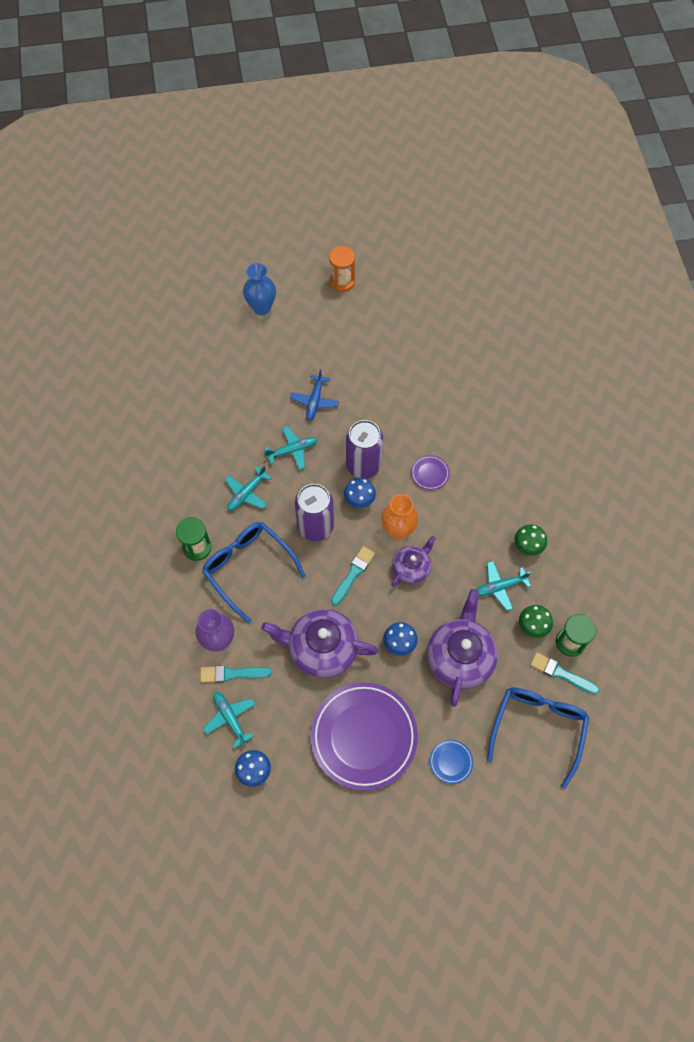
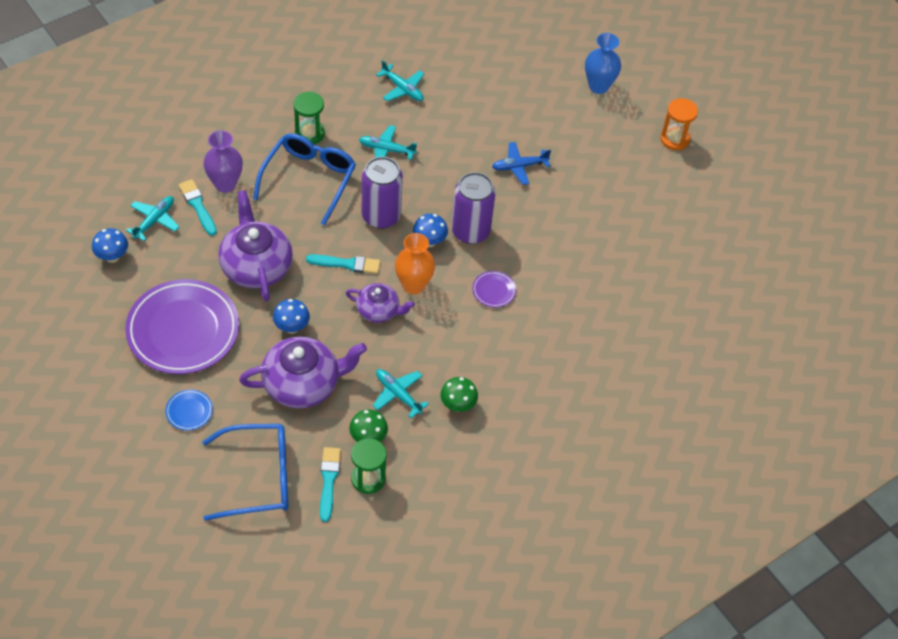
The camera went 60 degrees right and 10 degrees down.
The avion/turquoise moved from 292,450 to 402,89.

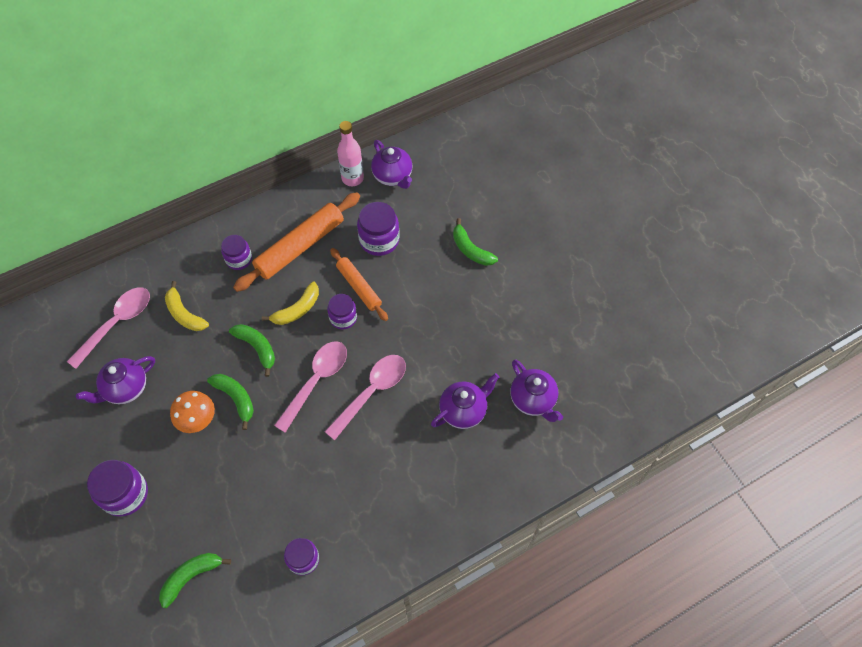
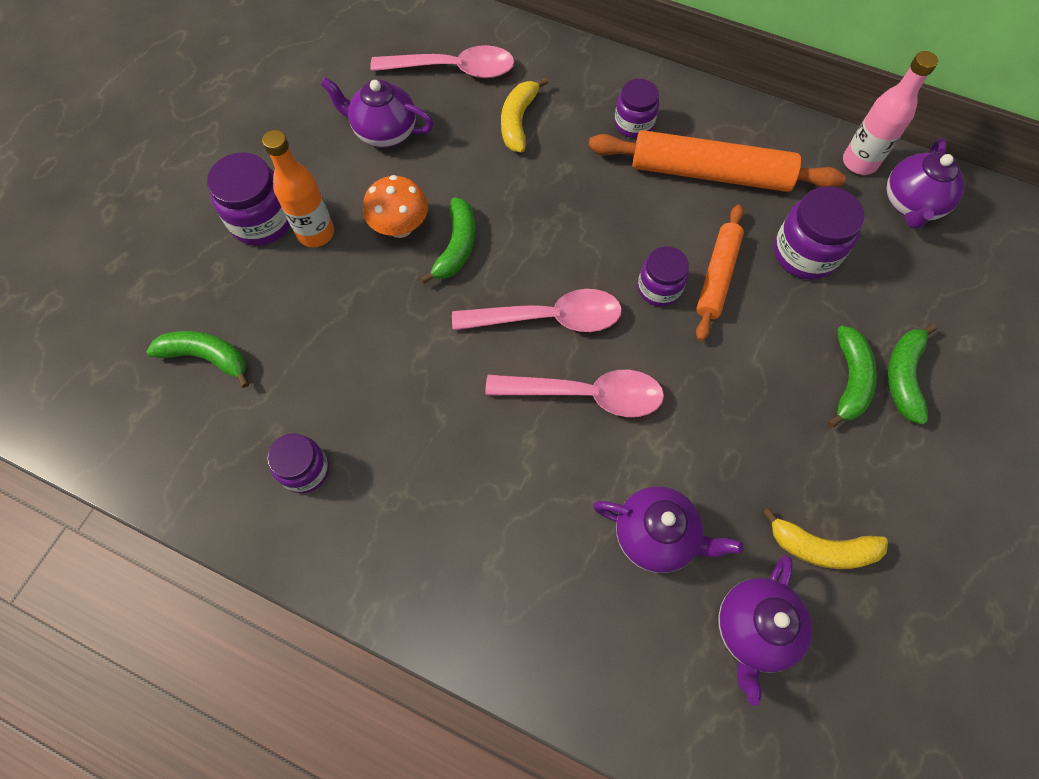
The camera went 55 degrees right and 5 degrees up.
The bouteille/orange at 316,233 appeared.
The banane/vert moved from 257,348 to 849,380.
The banane/jaune moved from 297,309 to 821,547.

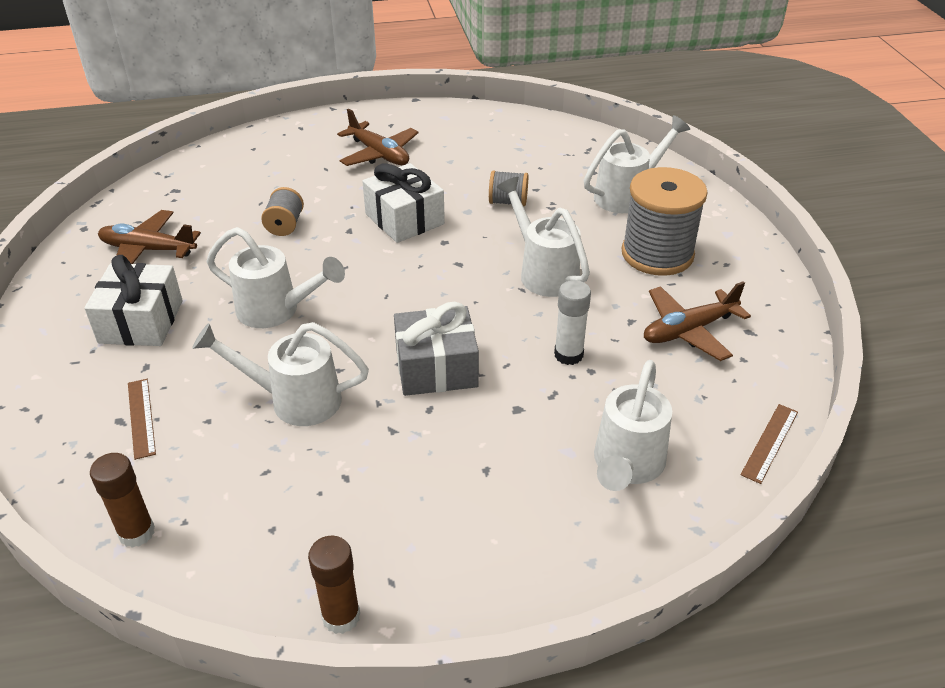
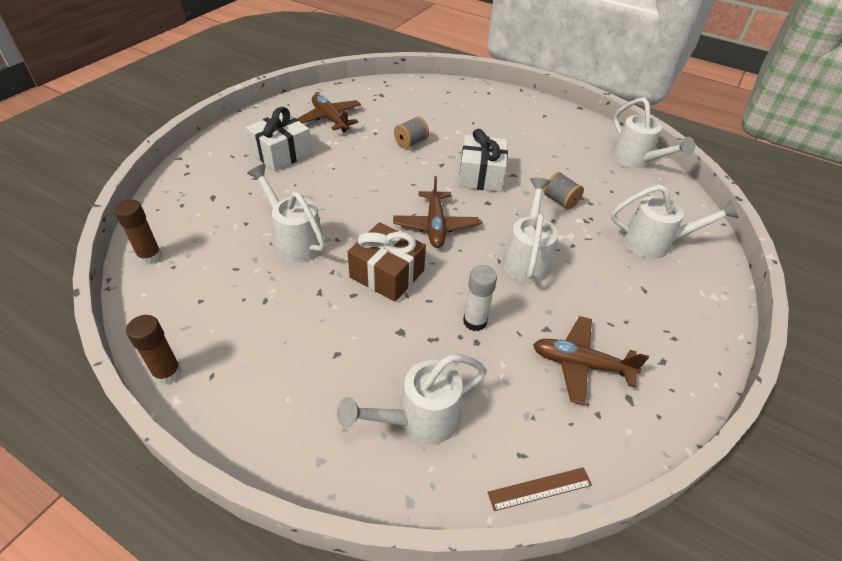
The camera went 40 degrees right and 5 degrees up.
The règle/marron at 141,417 disappeared.
The bobine/gris at 657,254 disappeared.
The arrosoir/blanc moved from 277,311 to 636,161.
The avion/marron moved from 379,154 to 435,226.
The cadeau/gris at 436,368 became the cadeau/marron at 387,274.

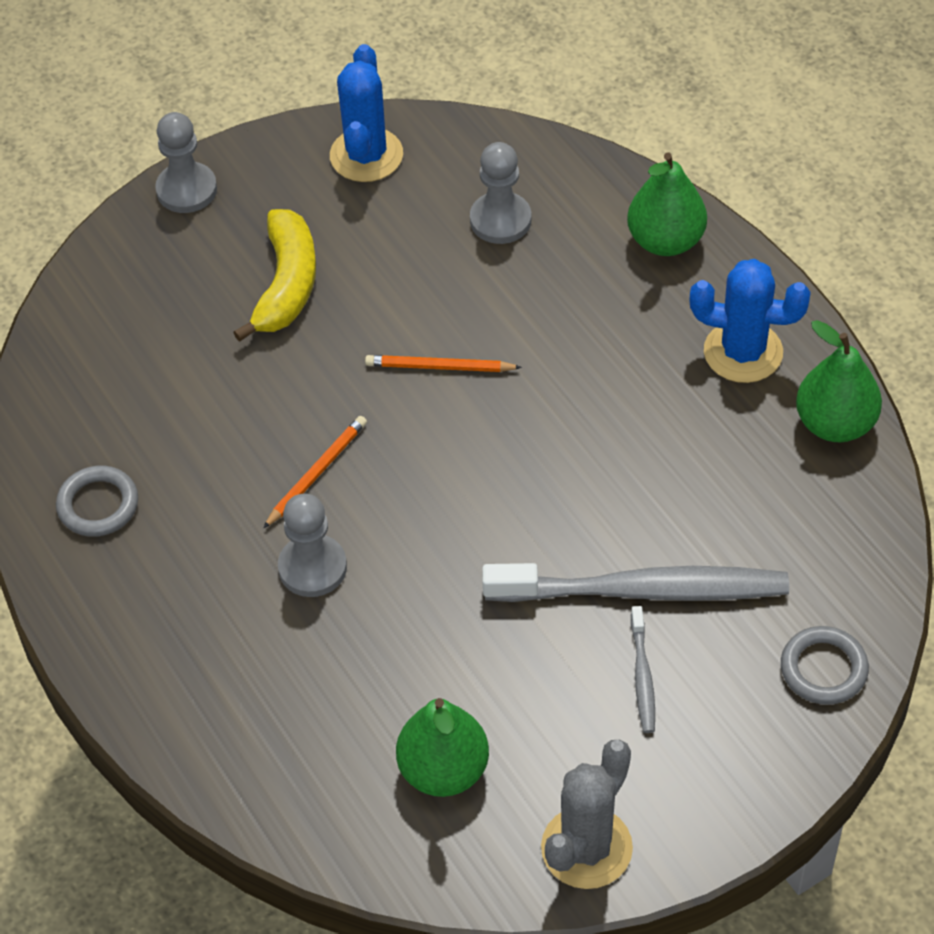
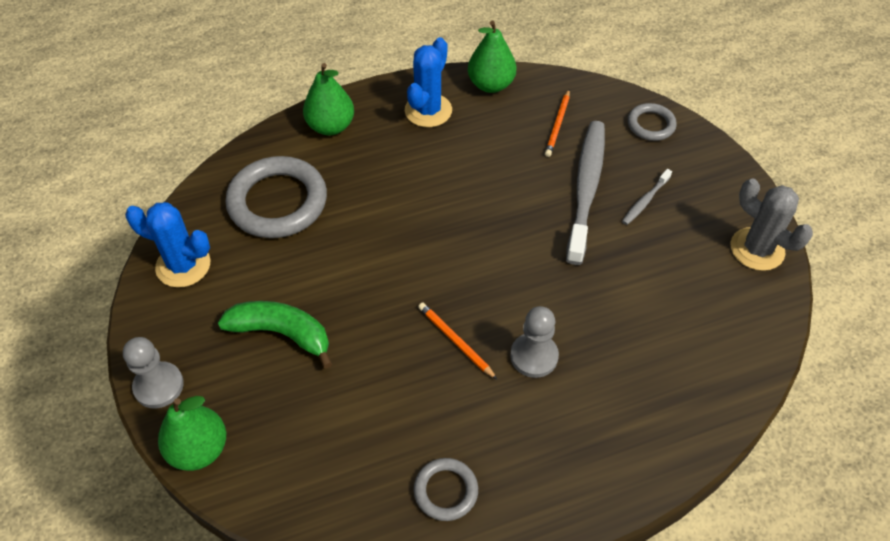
The camera went 80 degrees left and 0 degrees up.
The crayon/orange moved from 440,367 to 558,125.
The poire/vert moved from 443,770 to 199,449.
The pion/gris at 500,220 was replaced by the anneau/gris at 277,202.
The banane/jaune at 286,284 became the banane/vert at 281,333.
The brosse à dents/gris at 642,676 turned 120 degrees clockwise.

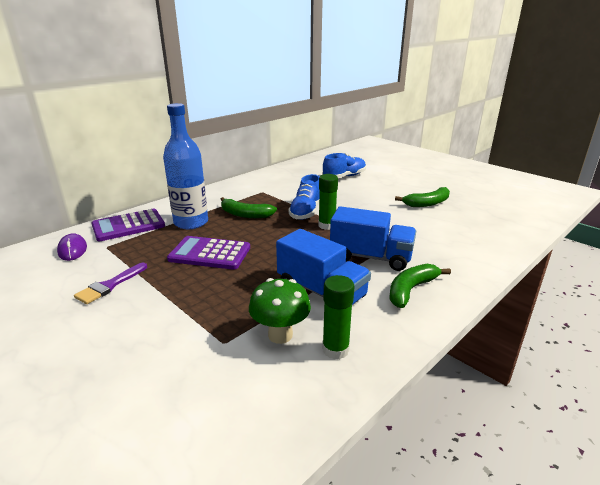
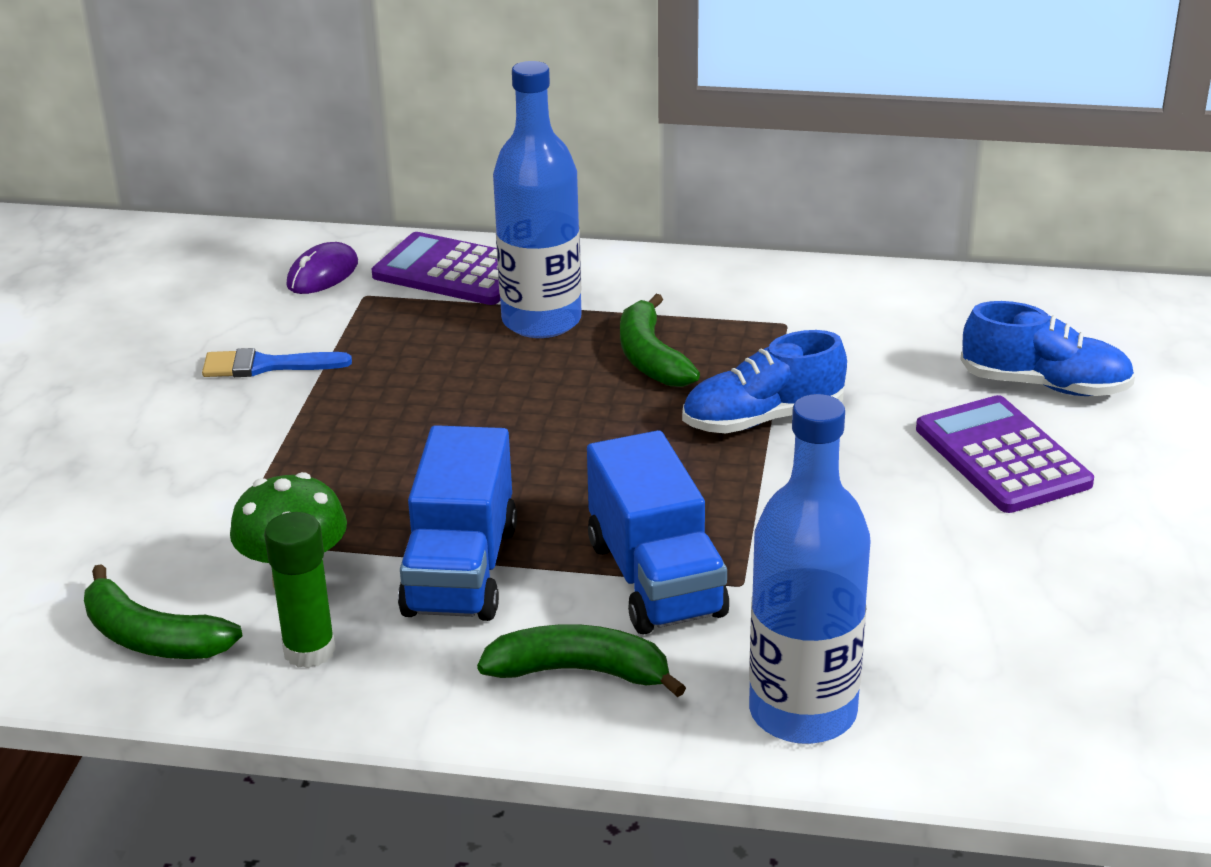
The camera went 55 degrees right and 5 degrees up.
The bâton de colle/vert at 327,225 disappeared.
The bouteille/bleu at 802,712 appeared.
The calculatrice/violet moved from 210,254 to 1002,456.
The banane/vert moved from 427,203 to 152,638.
The pinceau/violet at 109,285 became the pinceau/bleu at 266,366.

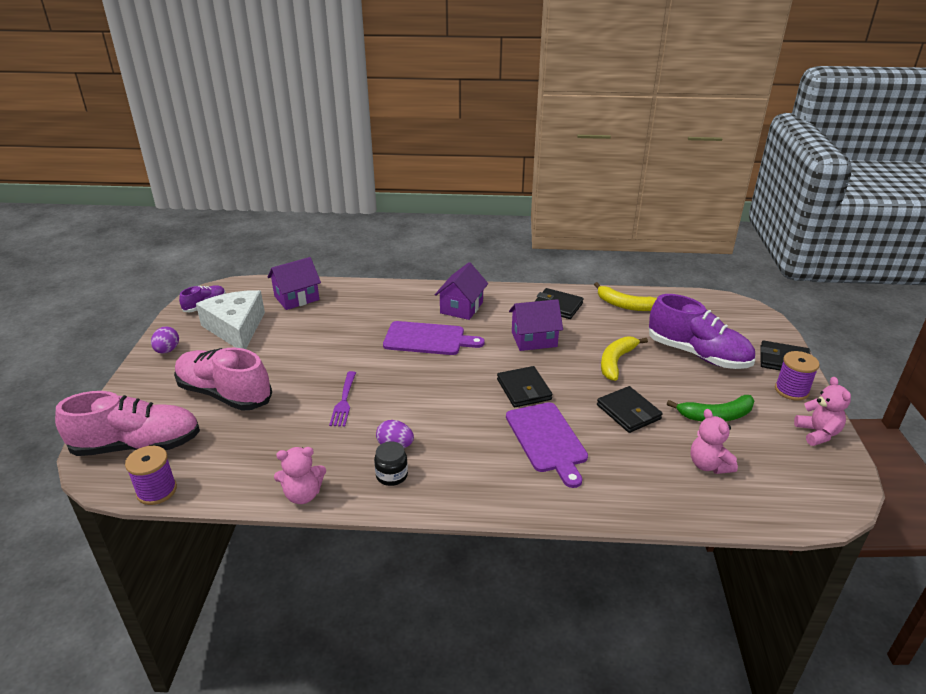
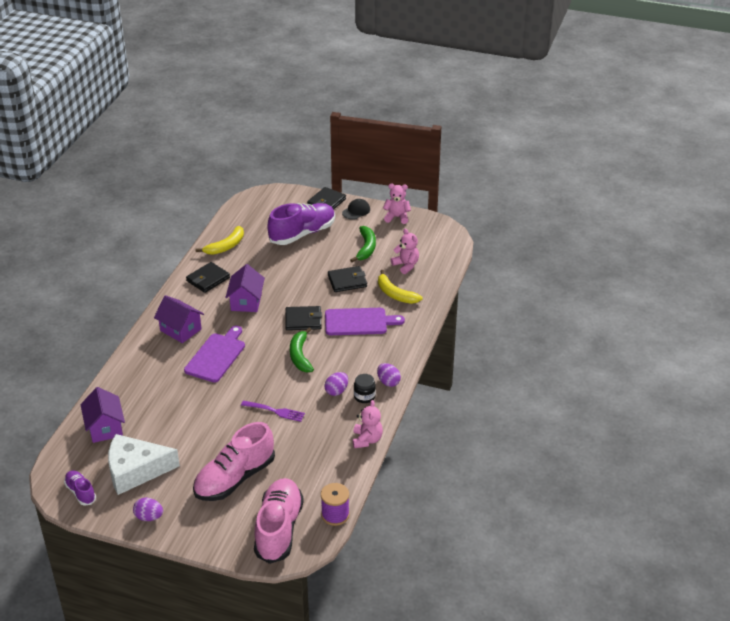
The camera went 75 degrees left and 5 degrees up.
The banane/vert at 300,355 appeared.
The œuf/violet at 388,382 appeared.
The banane/jaune moved from 616,361 to 395,294.
The bobine/violet at 791,390 was replaced by the casquette/noir at 356,211.
The ours en peluche/rose at 708,465 turned 120 degrees counterclockwise.

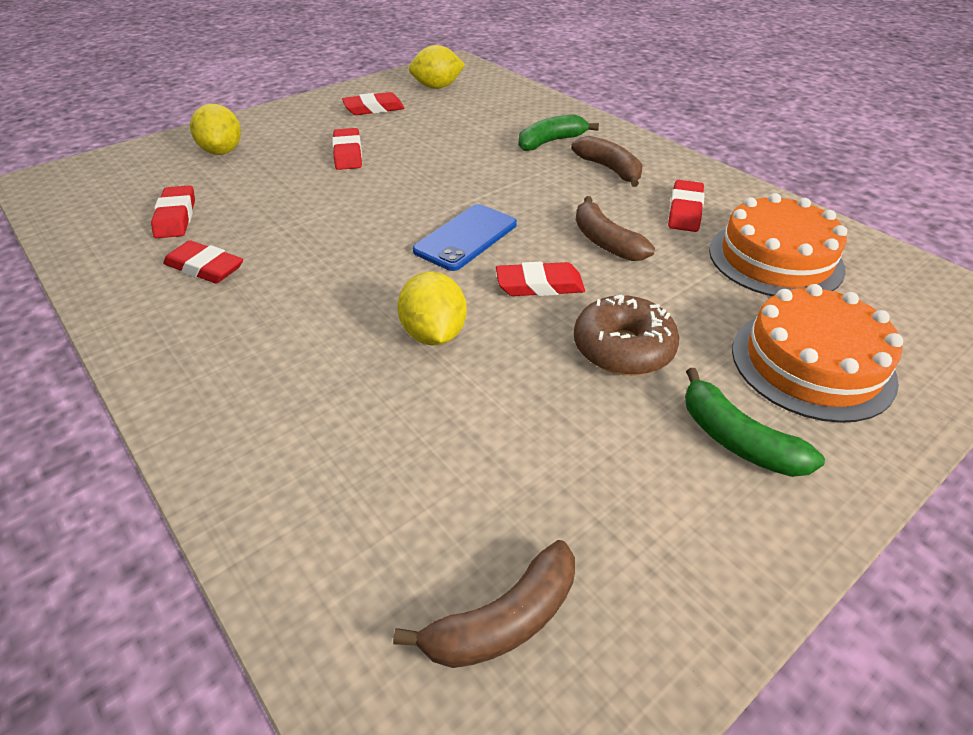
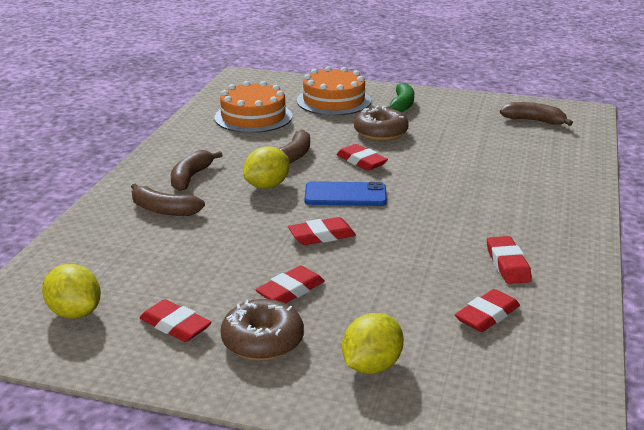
The camera went 125 degrees left and 15 degrees down.
The beignet/marron at 262,341 appeared.
The citron/jaune moved from 434,334 to 267,186.
The gomme/rouge moved from 684,211 to 322,236.
The banane/vert at 551,142 became the banane/marron at 163,210.

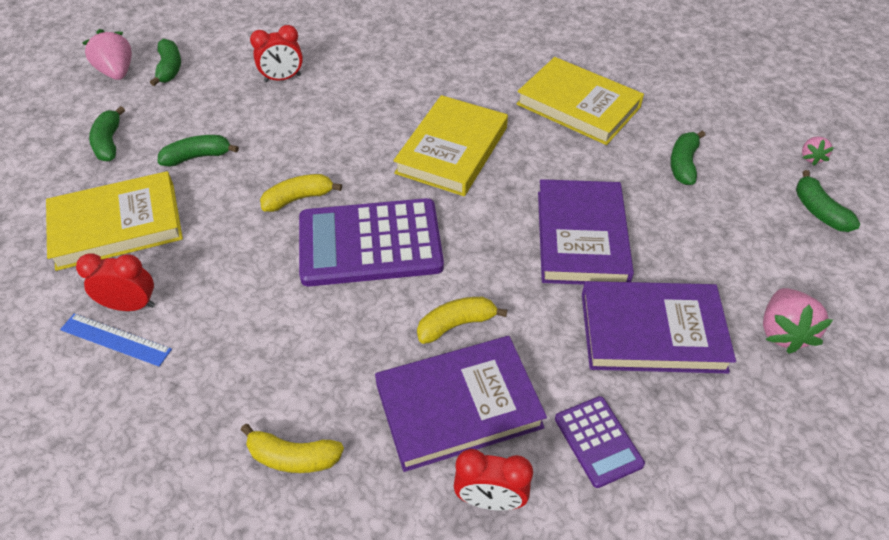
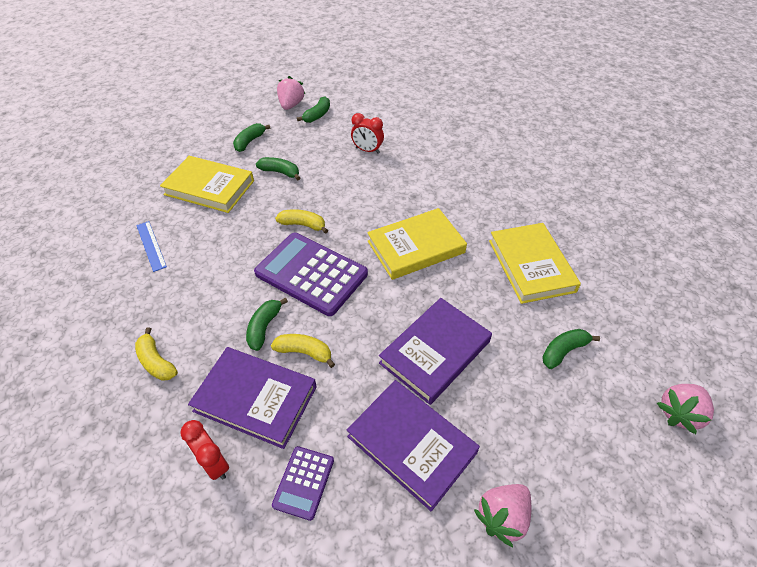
The camera went 40 degrees right and 0 degrees up.
The réveil/rouge at 131,305 disappeared.
The banane/vert moved from 819,211 to 264,327.
The fraise/rose at 811,157 changed to 1.77 times the size.

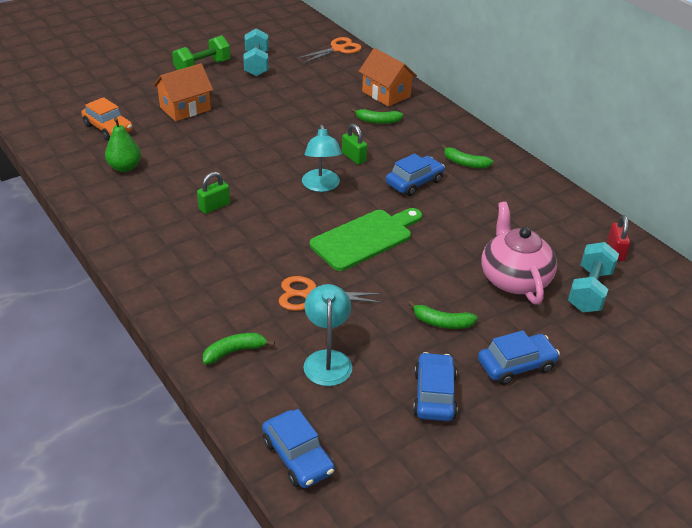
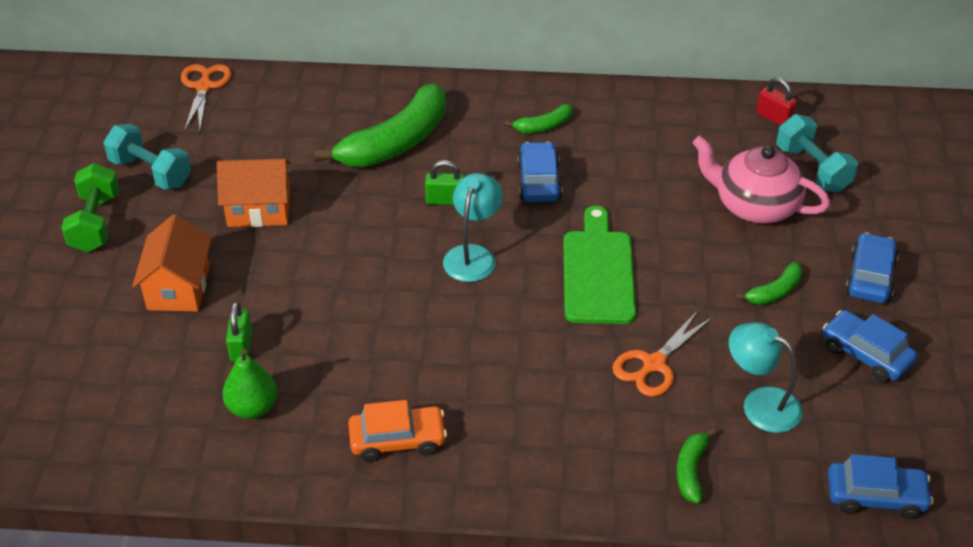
The camera went 50 degrees left and 5 degrees up.
The voiture/orange moved from 108,128 to 397,440.
The cadenas/vert moved from 214,206 to 241,346.
The maison/orange moved from 386,94 to 259,209.
The lampe/turquoise at 321,186 turned 105 degrees counterclockwise.
The banane/vert at 377,121 changed to 2.17 times the size.

